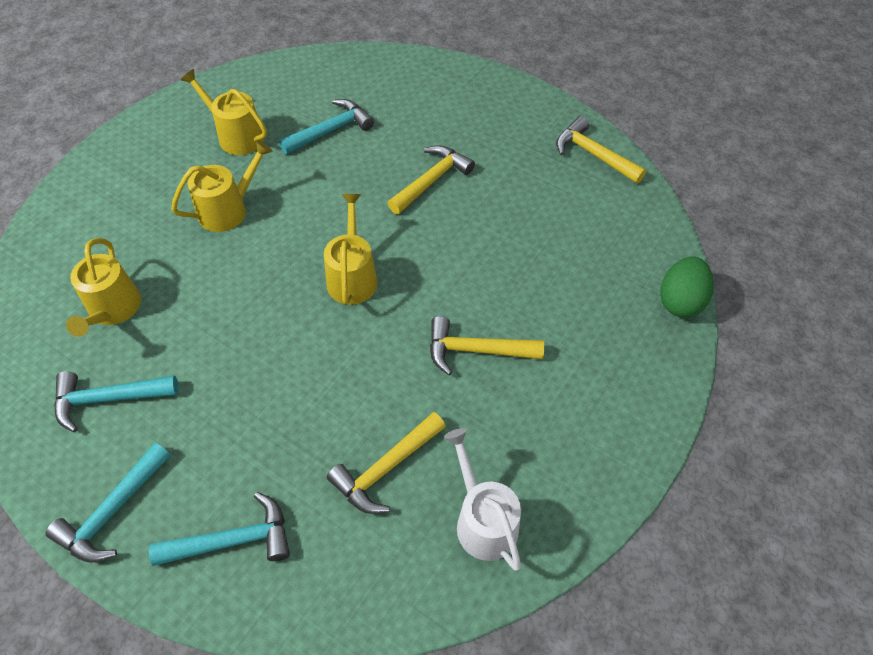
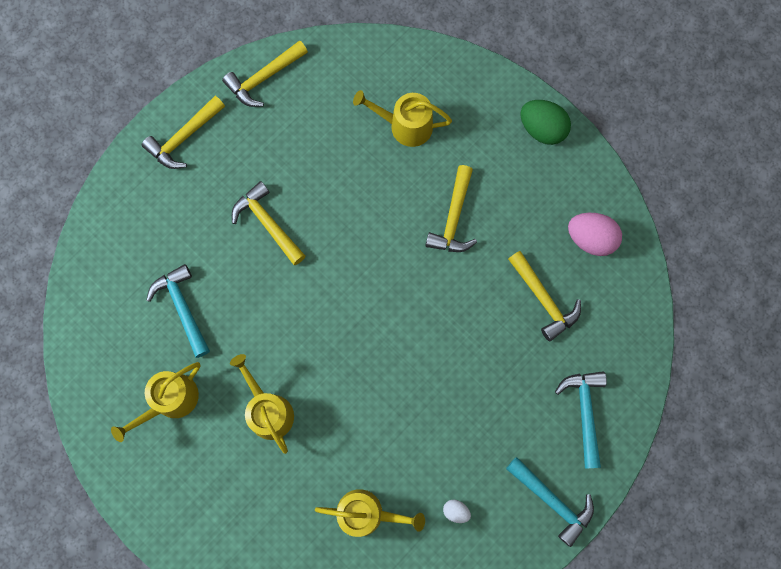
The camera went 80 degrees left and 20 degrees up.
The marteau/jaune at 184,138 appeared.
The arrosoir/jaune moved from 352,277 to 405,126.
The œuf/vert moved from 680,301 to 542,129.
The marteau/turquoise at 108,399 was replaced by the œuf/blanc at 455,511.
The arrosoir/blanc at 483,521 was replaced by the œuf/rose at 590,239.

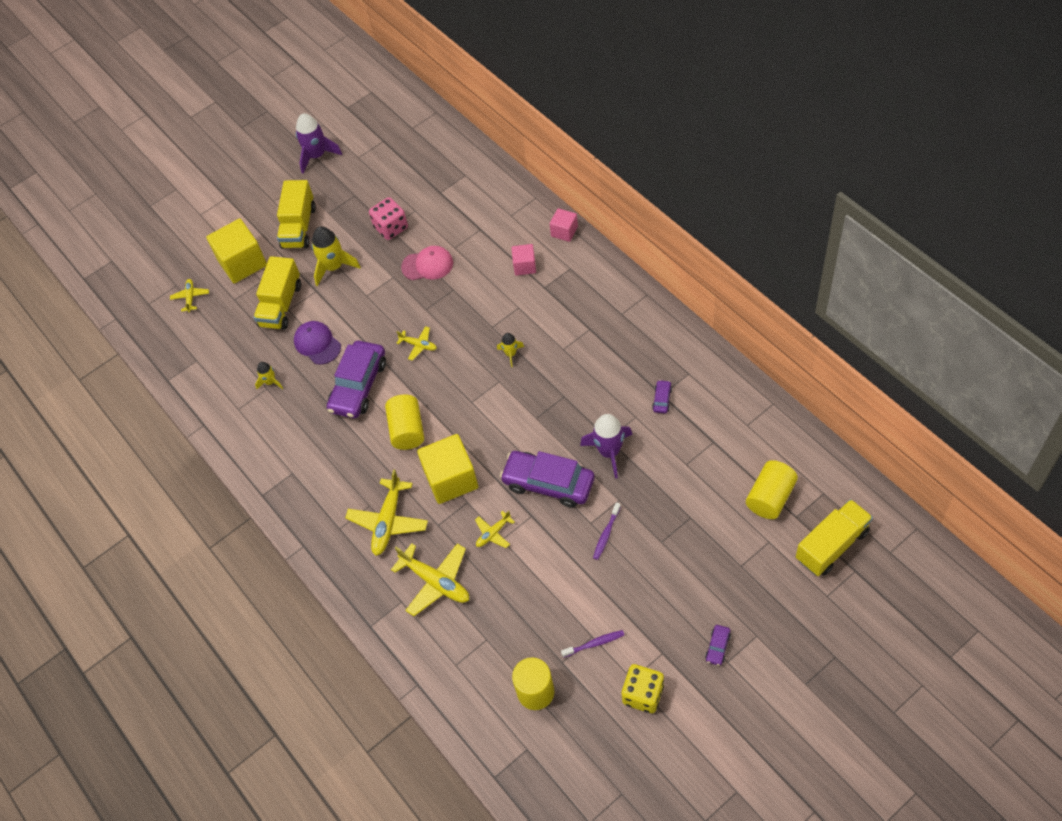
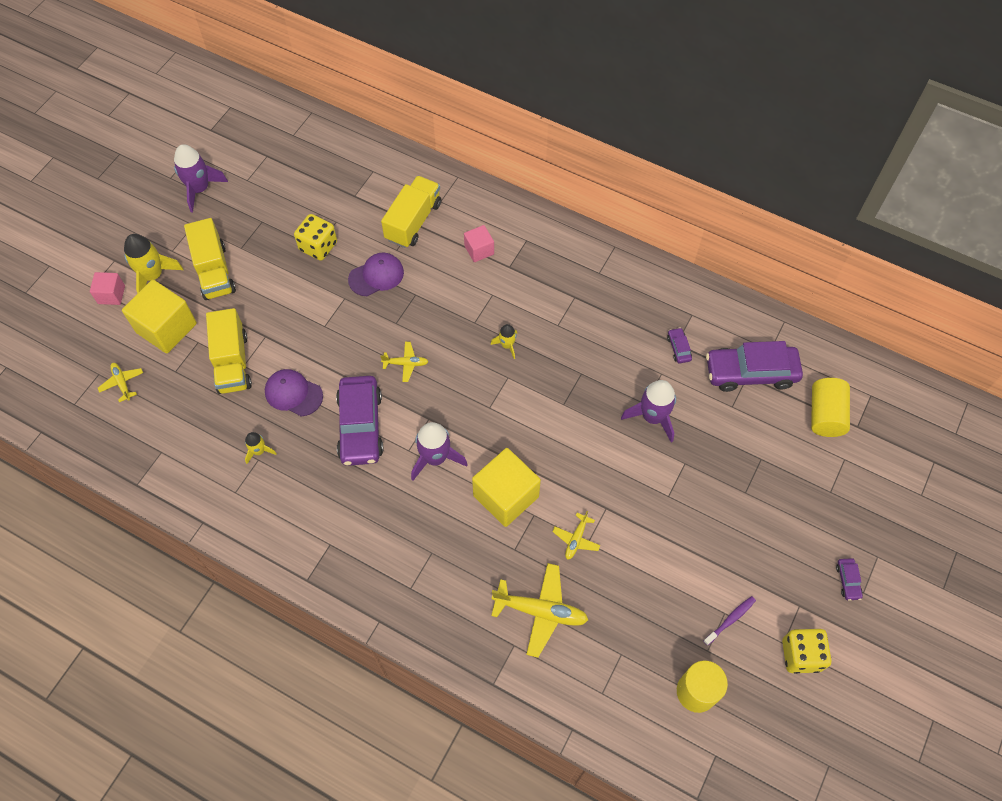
The camera went 30 degrees left and 5 degrees up.
The avion/jaune at 388,521 disappeared.
The brosse à dents/violet at 606,534 disappeared.
The fusée/jaune moved from 334,267 to 153,276.
The voiture/violet moved from 548,483 to 750,372.
The cube/rose moved from 564,231 to 111,295.
The camion/jaune moved from 831,545 to 413,221.
The cylindre/jaune at 407,430 was replaced by the fusée/violet at 435,458.
The dé/rose at 391,228 became the dé/jaune at 318,246.
The casquette/rose at 427,265 became the casquette/violet at 376,276.

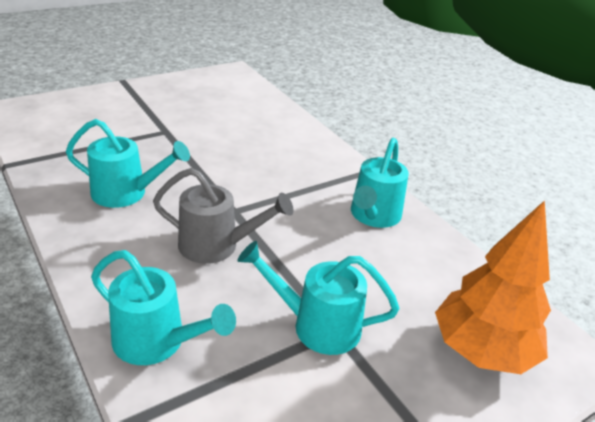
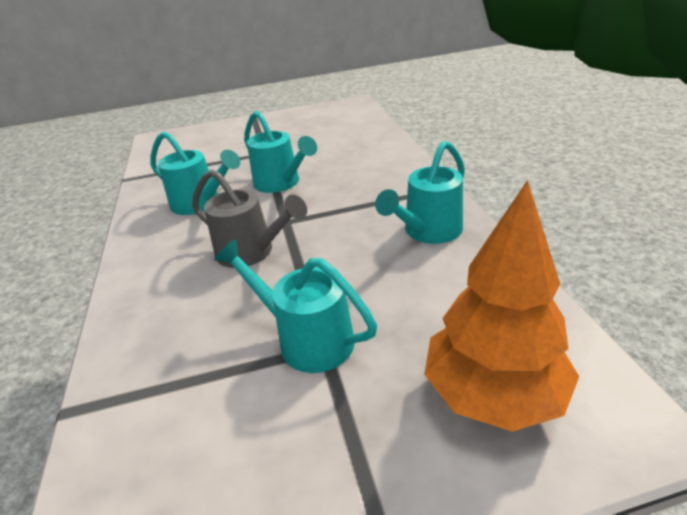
The camera went 25 degrees right and 0 degrees up.
The arrosoir/turquoise moved from 158,342 to 281,184.

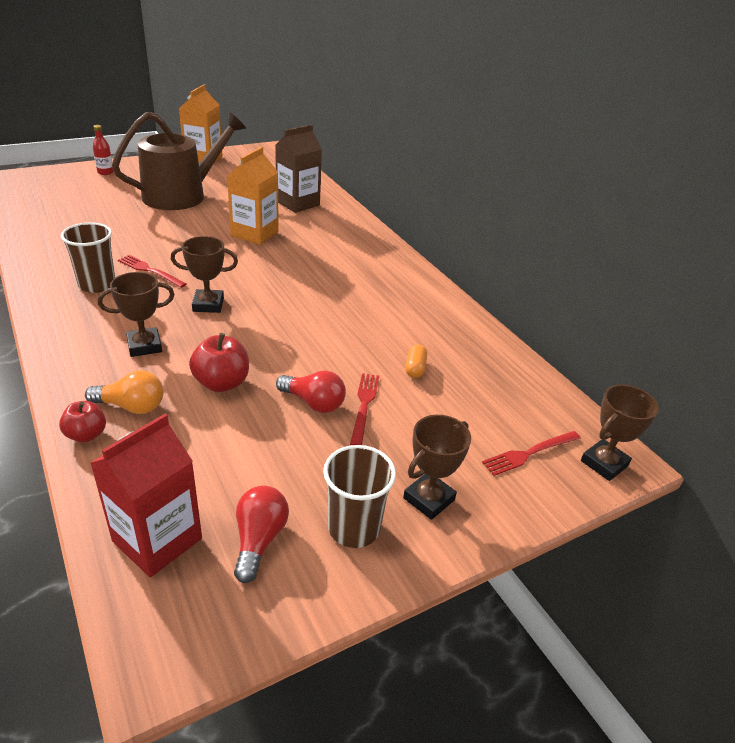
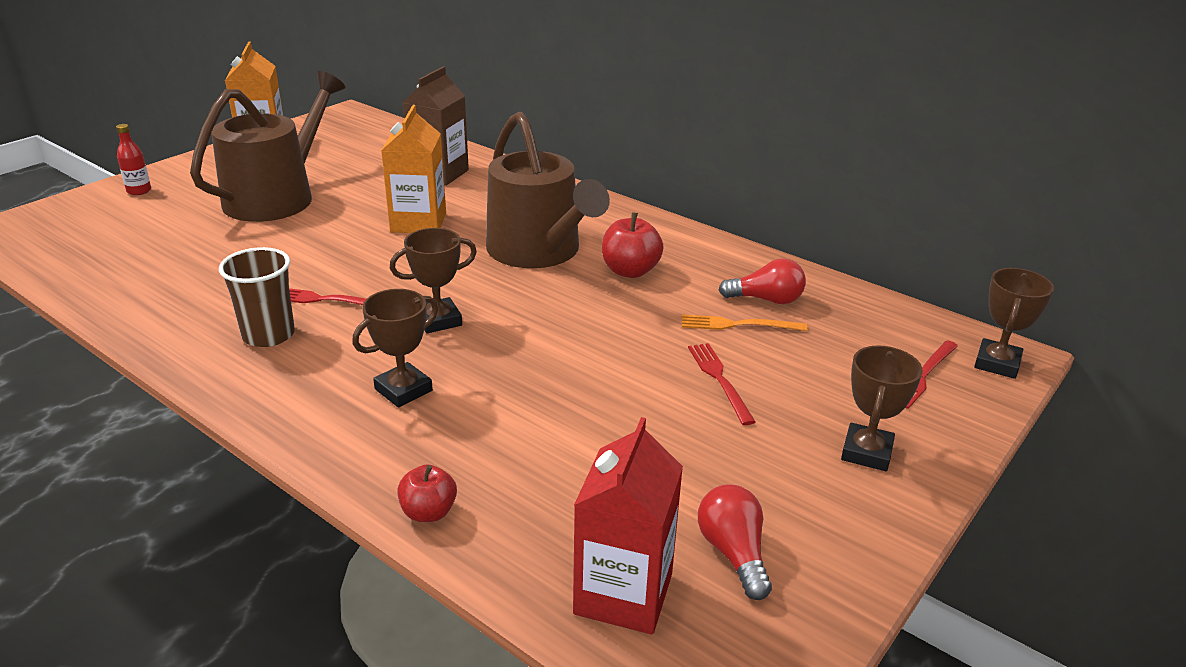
The camera went 20 degrees left and 5 degrees down.
The ampoule/orange at 132,406 disappeared.
The gobelet/marron at 354,528 disappeared.
The arrosoir/marron at 539,251 appeared.
The pomme/rouge moved from 222,383 to 630,271.
The ampoule/rouge moved from 314,403 to 766,300.
The gélule/orange at 415,368 was replaced by the fourchette/orange at 738,325.

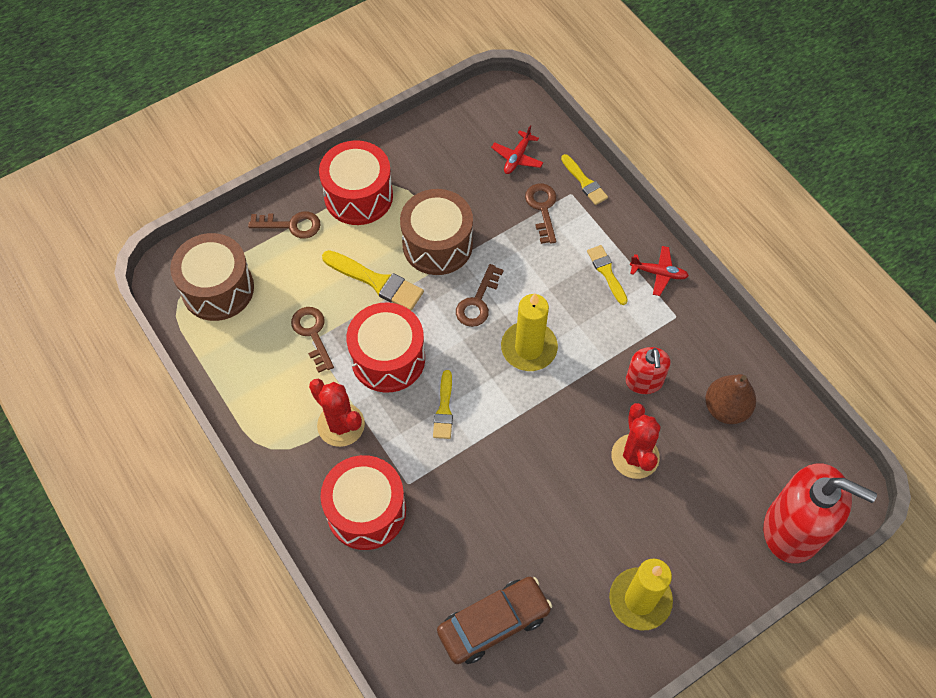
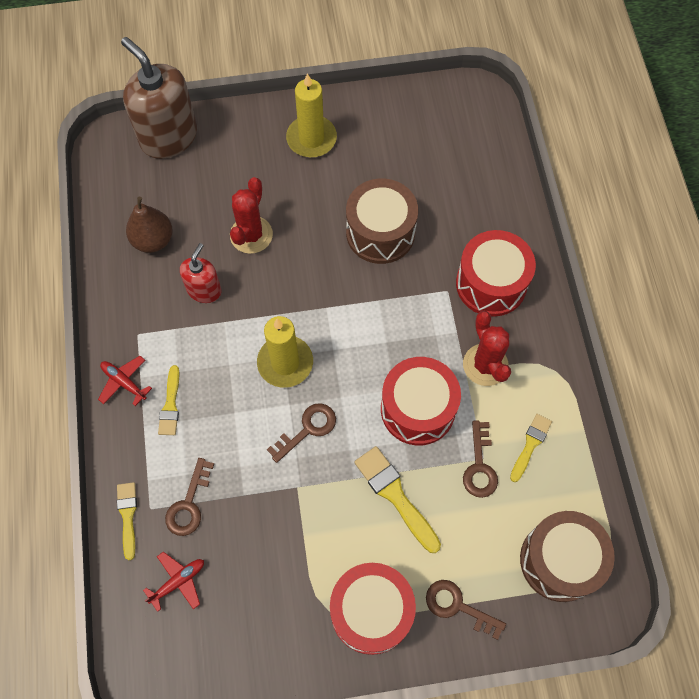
The camera went 155 degrees left and 5 degrees up.
The voiture/marron at 493,623 disappeared.
The tambour/marron moved from 437,244 to 380,233.
The pinceau/jaune moved from 444,409 to 530,445.
The distributeur de savon/rouge at 793,529 became the distributeur de savon/marron at 168,137.

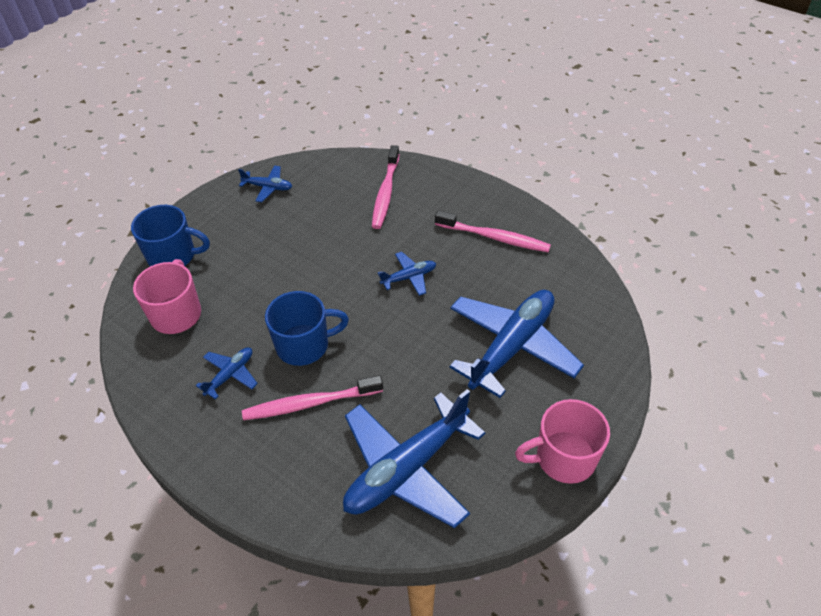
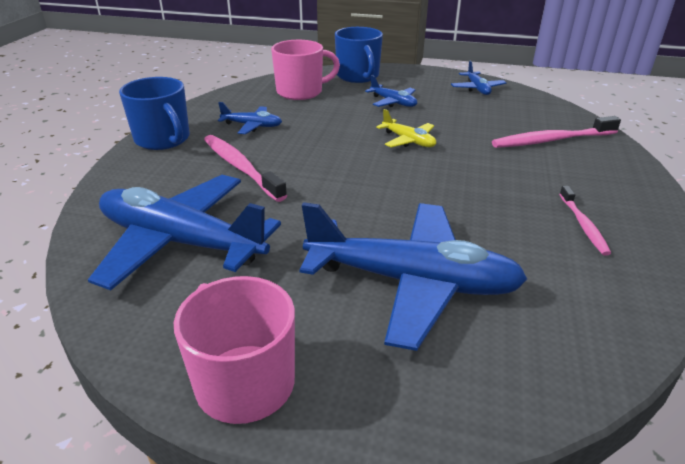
The camera went 65 degrees right and 15 degrees down.
The avion/jaune at 408,141 appeared.
The tasse/bleu moved from 304,345 to 163,139.
The avion/bleu moved from 409,277 to 393,102.
The brosse à dents/rose at 494,237 changed to 0.60 times the size.

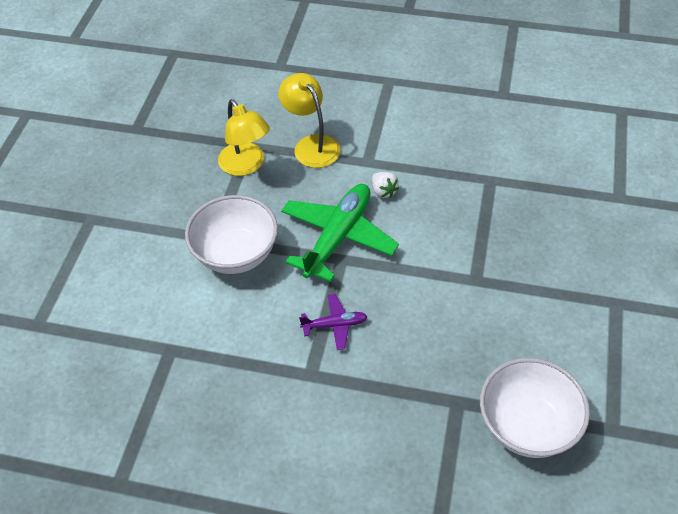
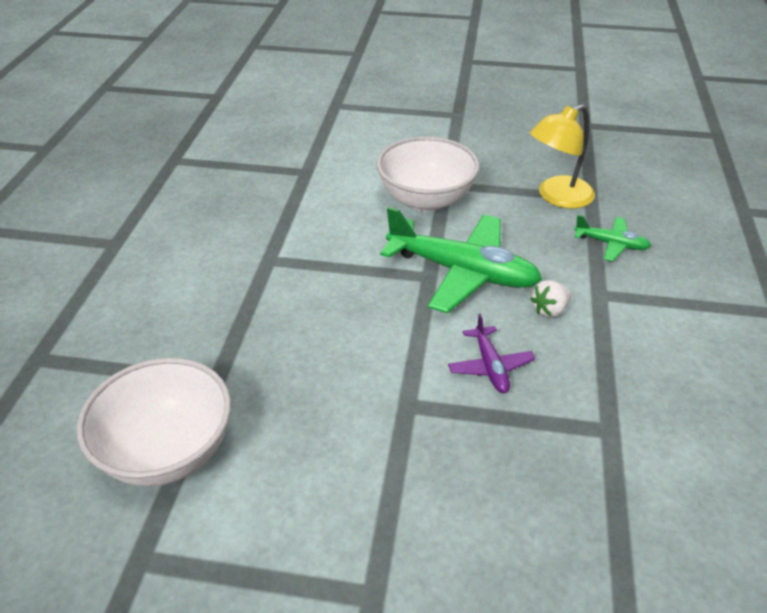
The camera went 85 degrees right and 10 degrees down.
The avion/violet moved from 335,325 to 490,366.
The lampe/jaune at 311,145 was replaced by the avion/vert at 611,244.

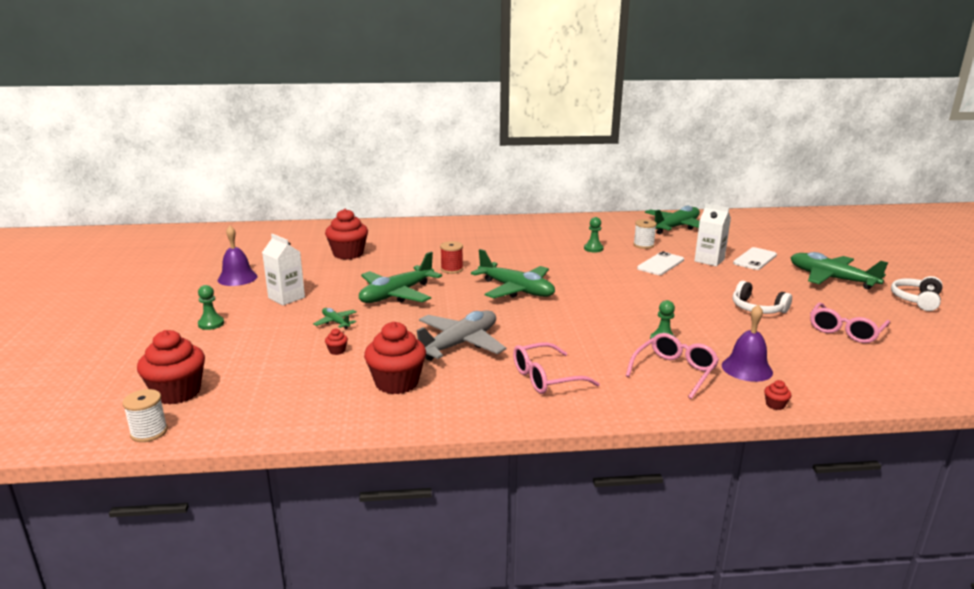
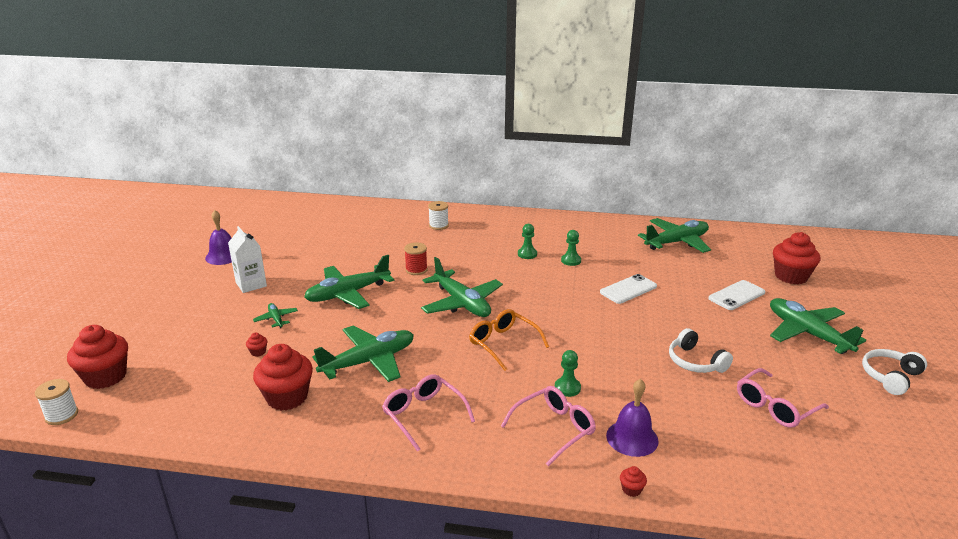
The camera went 15 degrees right and 5 degrees up.
The brique de lait/blanc at 709,260 disappeared.
The lunettes/orange at 503,344 appeared.
The pion/vert moved from 211,324 to 527,254.
The muffin/rouge moved from 348,254 to 791,276.
The bobine/blanc moved from 643,245 to 438,225.
The avion/gris at 459,344 became the avion/vert at 369,361.
The lunettes/rose at 545,378 turned 60 degrees clockwise.

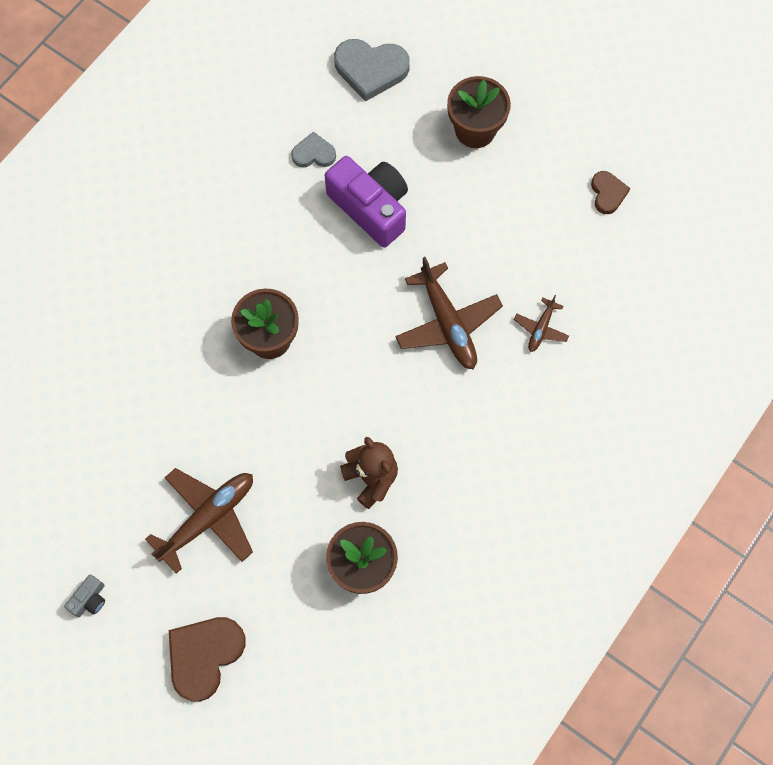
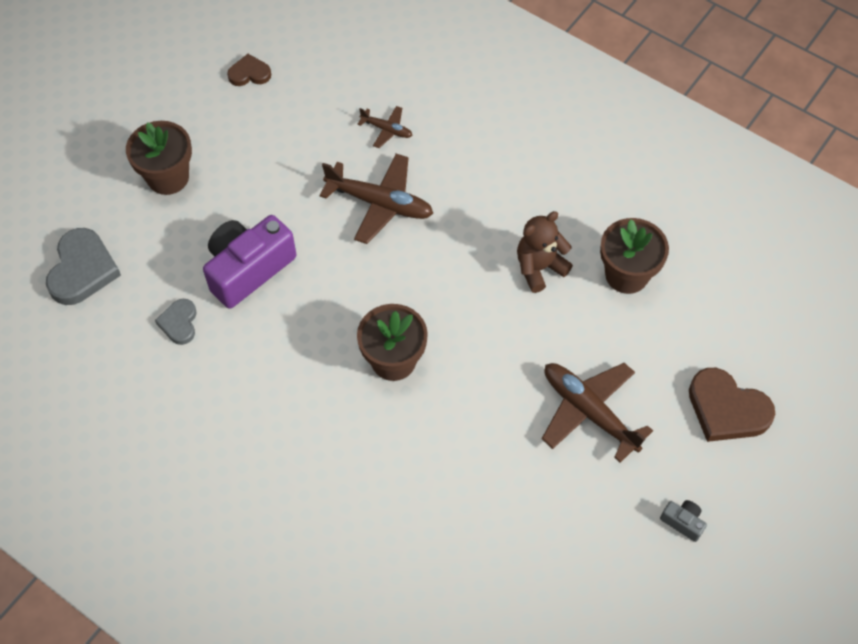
The camera went 90 degrees left and 10 degrees down.
The avion/marron at 448,324 turned 45 degrees clockwise.

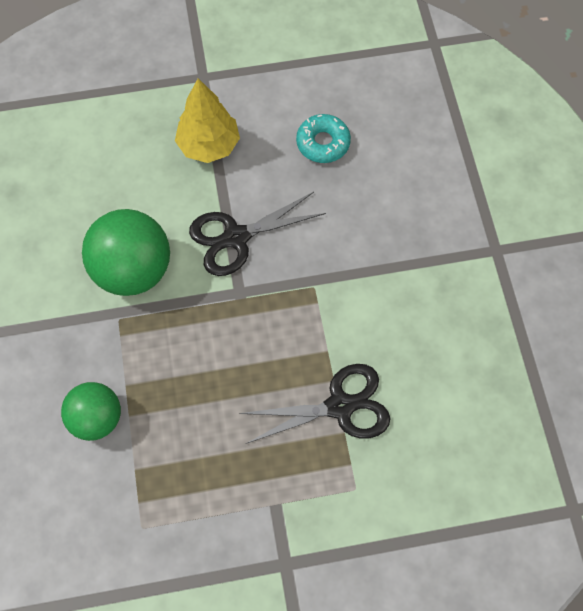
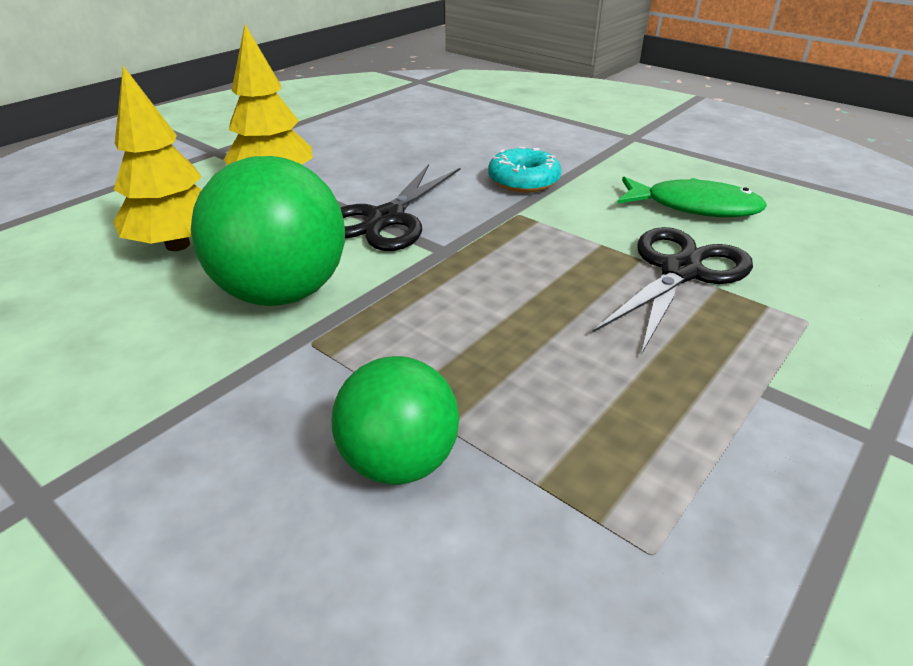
The camera went 40 degrees left and 30 degrees down.
The arbre/jaune at 178,245 appeared.
The poisson/vert at 694,207 appeared.
The beignet/turquoise moved from 323,143 to 523,180.

